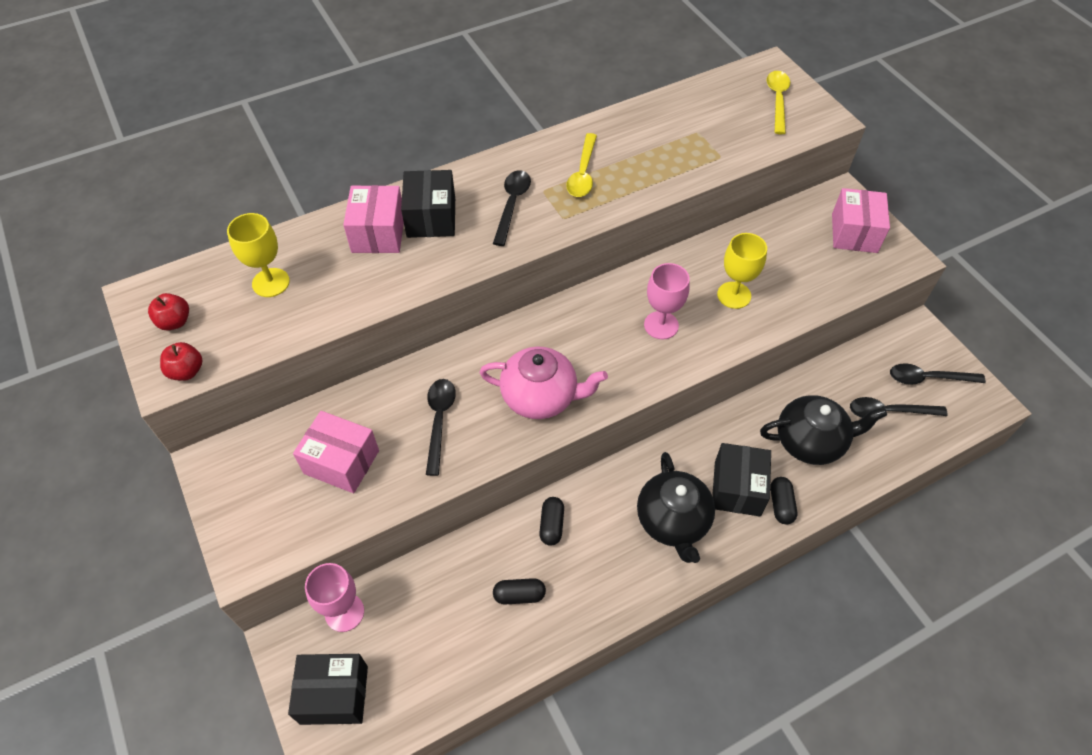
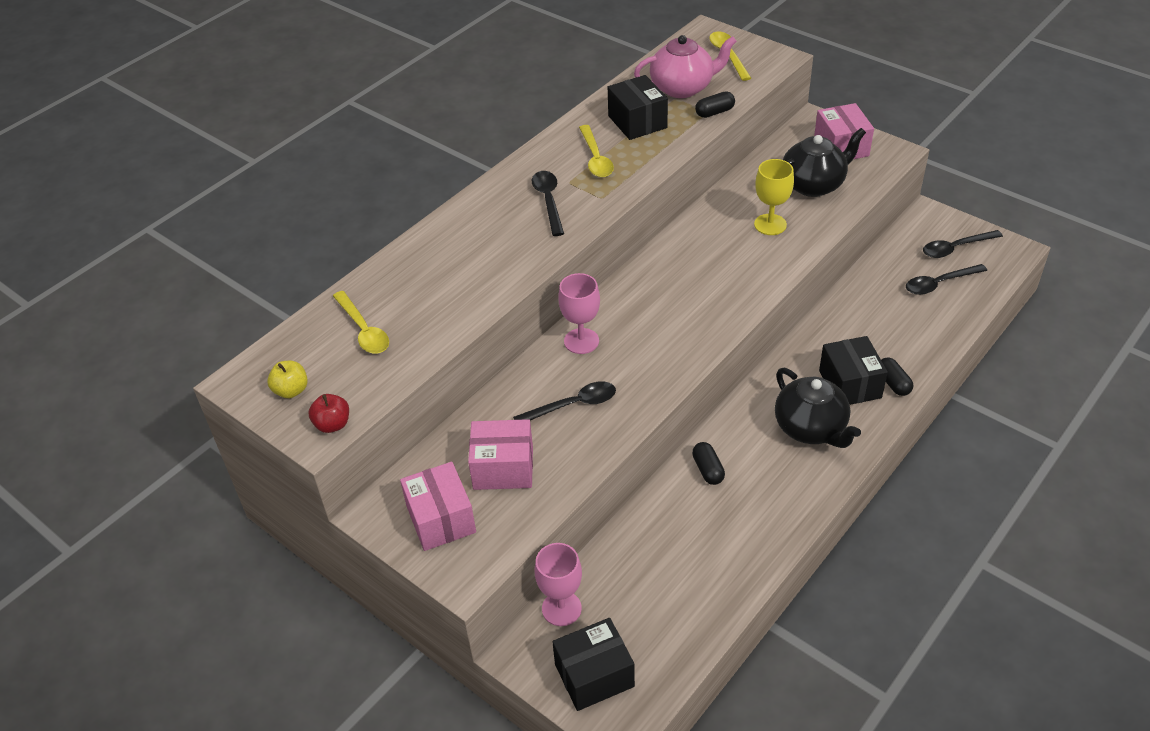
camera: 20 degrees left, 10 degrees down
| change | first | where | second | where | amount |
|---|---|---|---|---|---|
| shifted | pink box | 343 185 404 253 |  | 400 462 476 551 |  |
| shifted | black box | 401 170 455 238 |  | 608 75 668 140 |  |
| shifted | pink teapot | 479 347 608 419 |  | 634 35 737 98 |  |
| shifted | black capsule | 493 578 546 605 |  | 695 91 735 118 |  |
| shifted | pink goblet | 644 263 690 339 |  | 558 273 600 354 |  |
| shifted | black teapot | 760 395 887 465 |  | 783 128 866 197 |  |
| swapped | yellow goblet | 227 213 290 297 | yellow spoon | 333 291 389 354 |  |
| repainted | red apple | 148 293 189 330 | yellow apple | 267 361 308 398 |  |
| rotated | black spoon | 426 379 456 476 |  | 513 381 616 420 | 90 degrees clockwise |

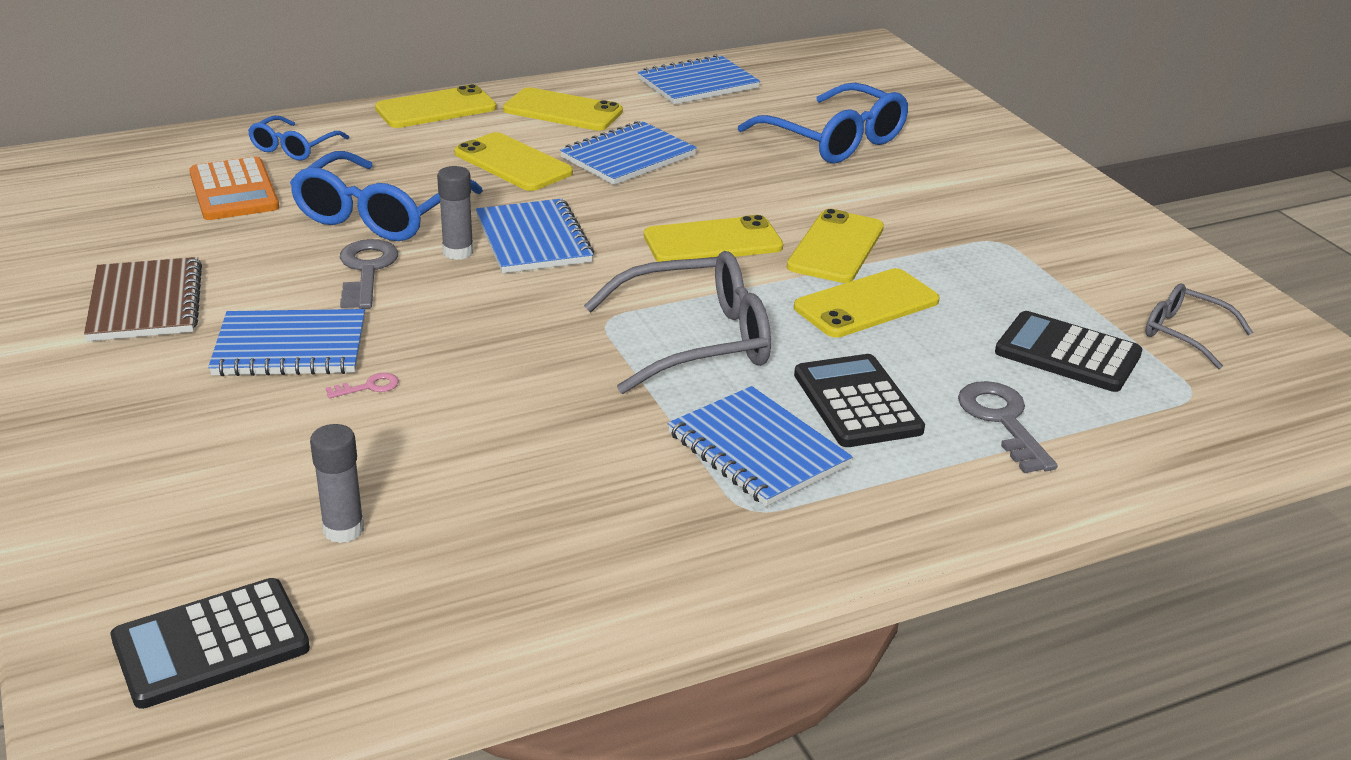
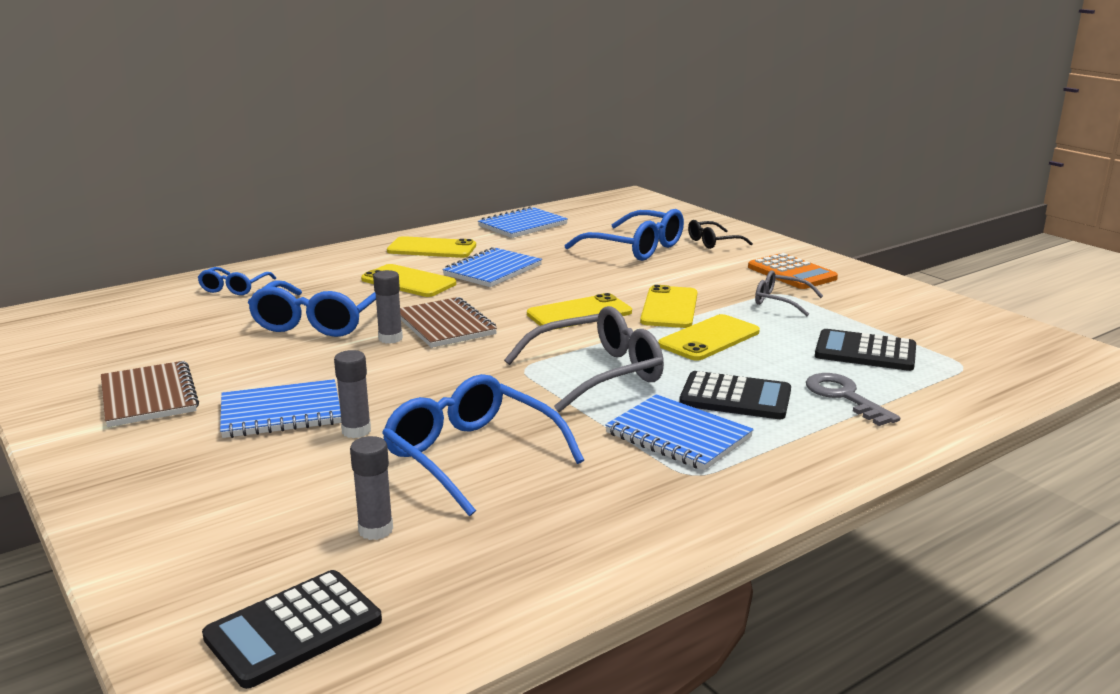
camera: 10 degrees left, 10 degrees down
| change | first | where | second | where | amount |
|---|---|---|---|---|---|
| gone | grey key | 340 239 398 309 |  |  |  |
| gone | yellow phone | 375 84 496 128 |  |  |  |
| new |  |  | blue glasses | 382 374 584 517 |  |
| new |  |  | black glasses | 688 220 753 249 |  |
| shifted | orange calculator | 189 157 279 220 |  | 748 253 838 289 |  |
| shifted | grey glasses | 1146 284 1253 369 |  | 755 270 823 316 |  |
| swapped | pink key | 326 373 399 398 | grey glue stick | 334 350 371 438 |  |
| repainted | blue notebook | 476 199 594 273 | brown notebook | 400 297 497 348 |  |
| rotated | black calculator | 794 354 925 447 |  | 679 371 791 419 | 135 degrees clockwise |

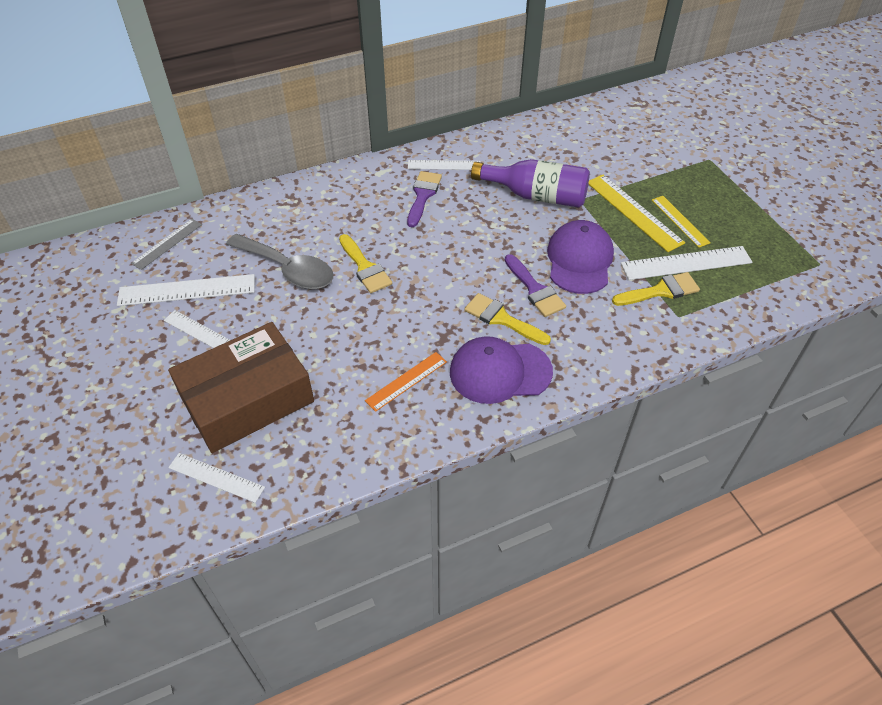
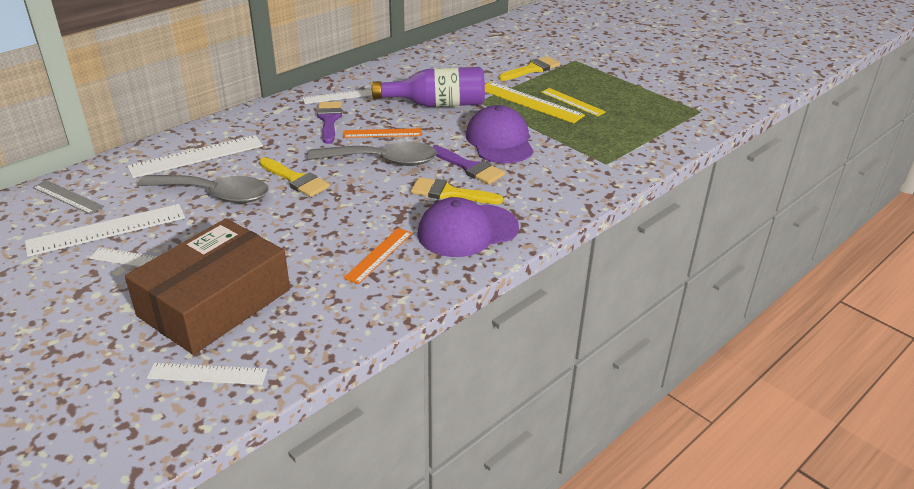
camera: 20 degrees left, 15 degrees down
| change | first | where | second | where | amount |
|---|---|---|---|---|---|
| new |  |  | grey spoon | 308 142 437 166 |  |
| new |  |  | orange ruler | 343 128 422 138 |  |
| shifted | yellow brush | 612 272 700 306 |  | 499 56 560 81 |  |
| shifted | white ruler | 621 246 752 280 |  | 127 135 263 178 |  |
| rotated | grey ruler | 131 219 202 270 |  | 33 180 104 215 | 75 degrees counterclockwise |

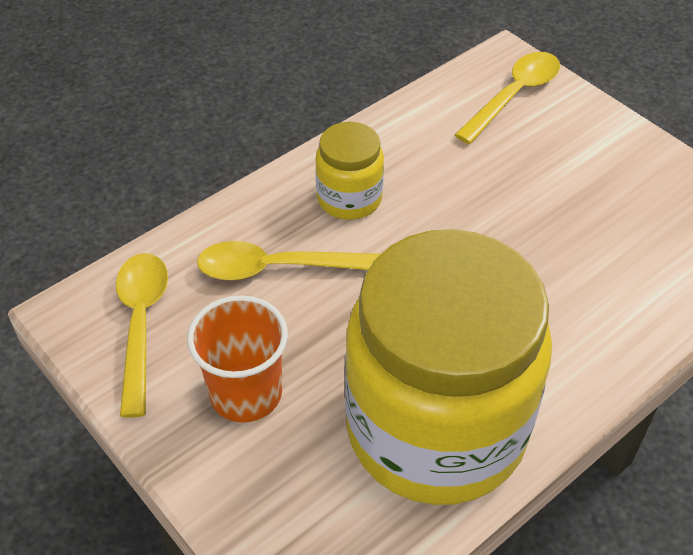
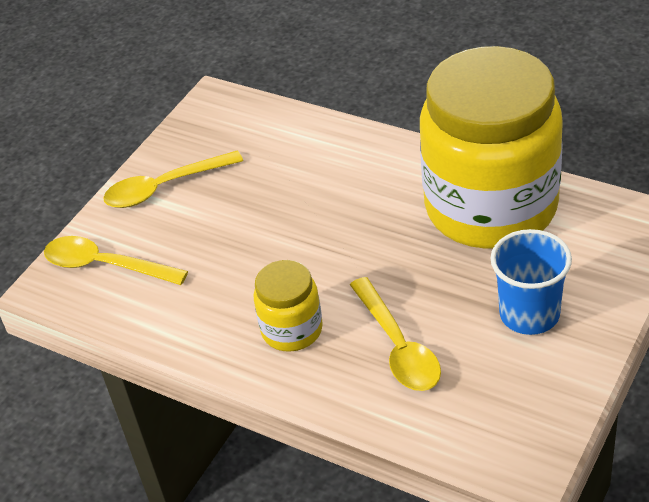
camera: 105 degrees left, 5 degrees down
| change | first | where | second | where | amount |
|---|---|---|---|---|---|
| shifted | yellow spoon | 116 253 168 418 |  | 103 151 243 208 |  |
| repainted | orange cup | 187 295 288 422 | blue cup | 491 229 572 335 |  |

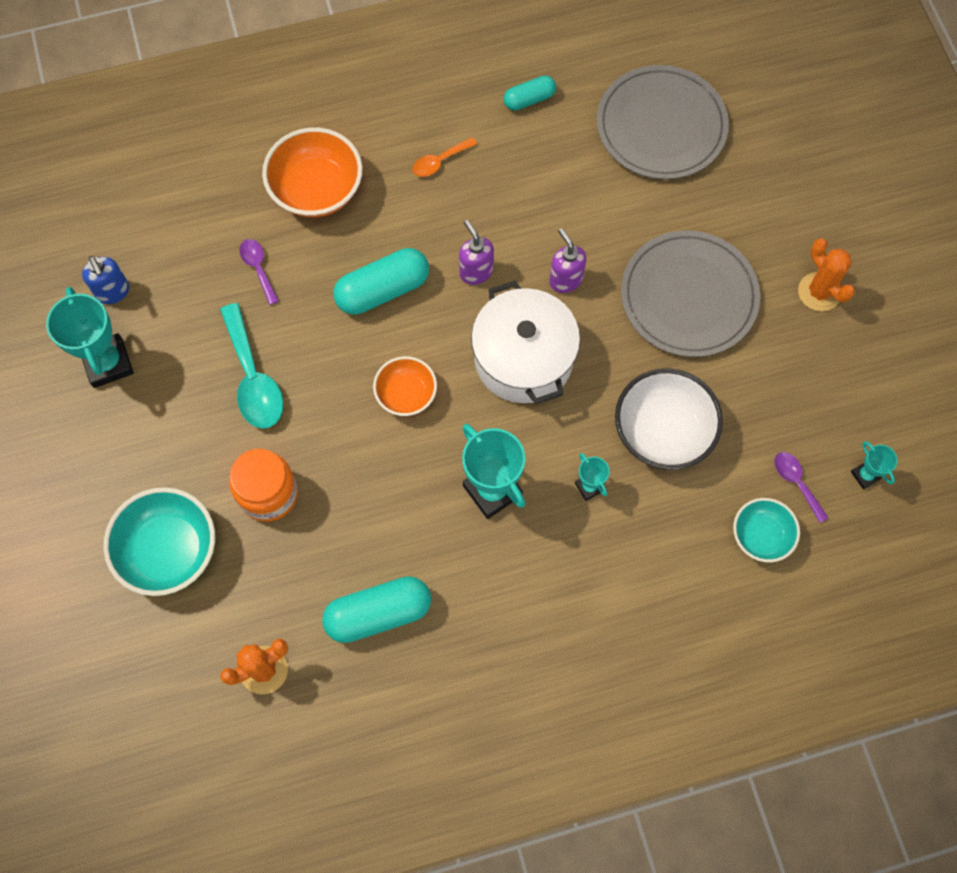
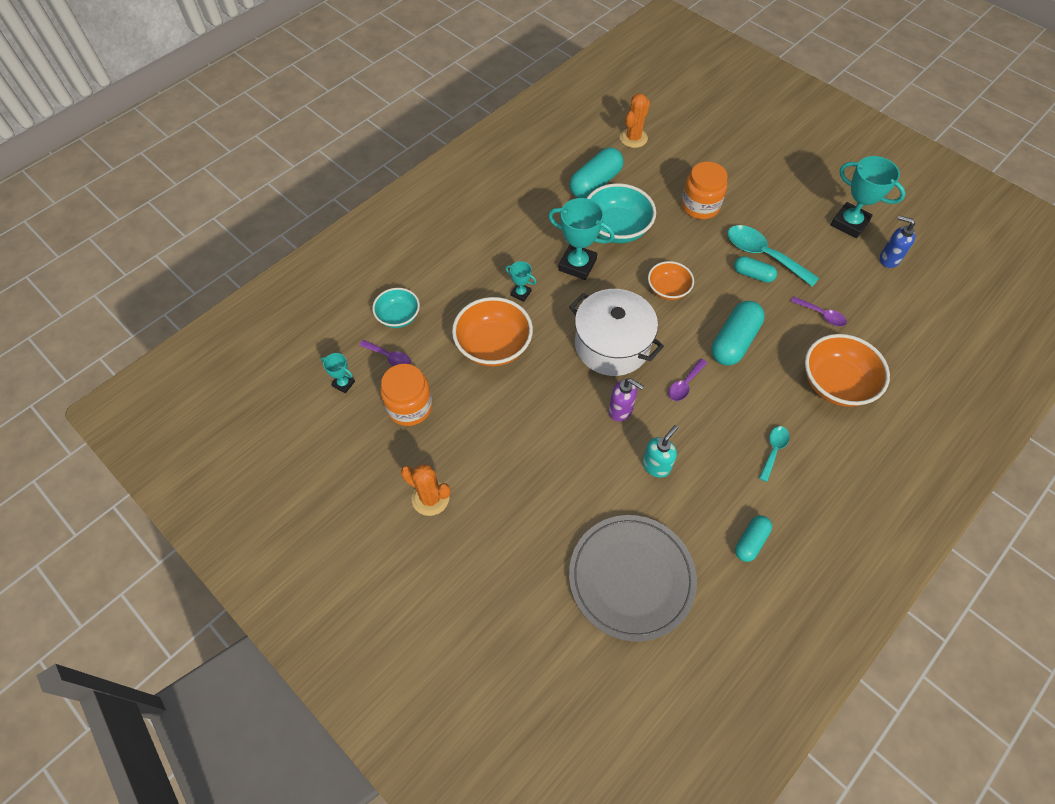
camera: 150 degrees right, 10 degrees down
| change | first | where | second | where | amount |
|---|---|---|---|---|---|
| gone | grey plate | 621 231 760 357 |  |  |  |
| new |  |  | orange jar | 380 364 433 426 |  |
| new |  |  | turquoise soap dispenser | 642 425 678 478 |  |
| new |  |  | turquoise capsule | 734 256 777 283 |  |
| shifted | turquoise bowl | 103 487 215 596 |  | 587 183 656 243 |  |
| swapped | purple soap dispenser | 459 220 494 285 | purple spoon | 668 359 707 401 |  |
| repainted | orange spoon | 412 137 477 177 | turquoise spoon | 759 426 790 482 |  |
| repainted | white bowl | 615 368 723 470 | orange bowl | 452 297 533 366 |  |

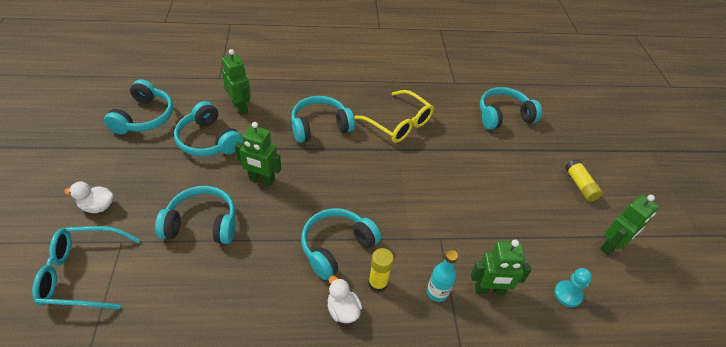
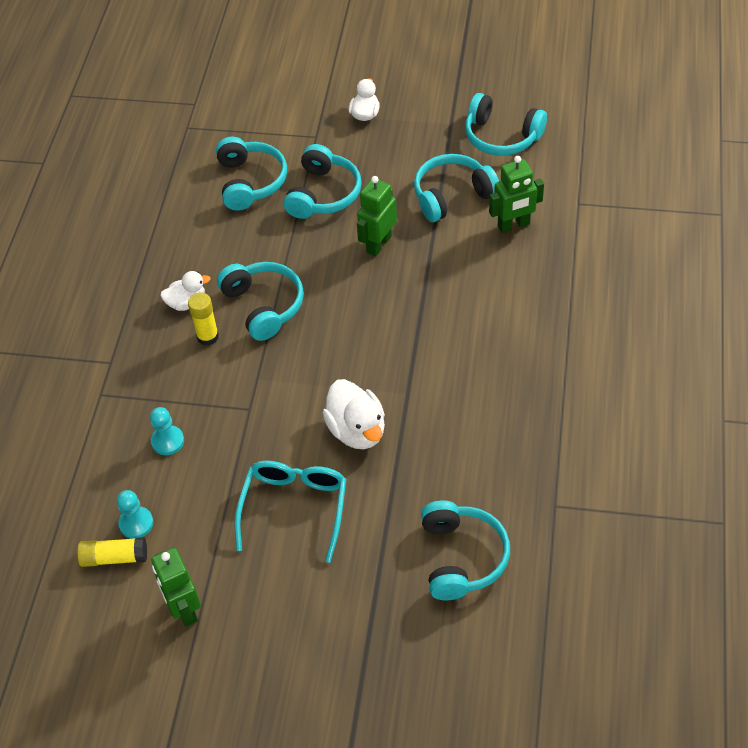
camera: 110 degrees right, 5 degrees up
| change | first | where | second | where | amount |
|---|---|---|---|---|---|
| gone | yellow glasses | 354 90 434 143 |  |  |  |
| gone | turquoise bottle | 427 250 458 302 |  |  |  |
| new |  |  | white duck | 322 379 385 449 |  |
| shifted | turquoise glasses | 32 226 140 309 |  | 235 461 346 563 |  |
| shifted | turquoise headphones | 291 96 355 143 |  | 216 137 287 211 |  |
| shifted | yellow glue stick | 565 159 603 202 |  | 77 537 147 567 |  |
| swapped | green robot | 471 240 532 295 | turquoise pawn | 150 407 184 455 |  |

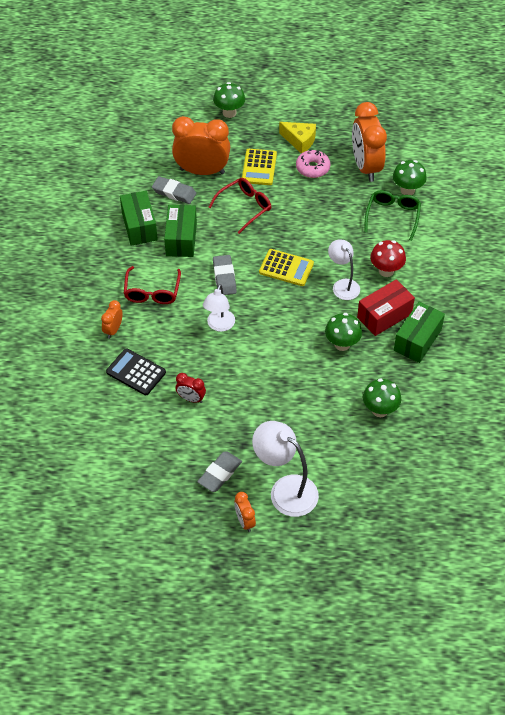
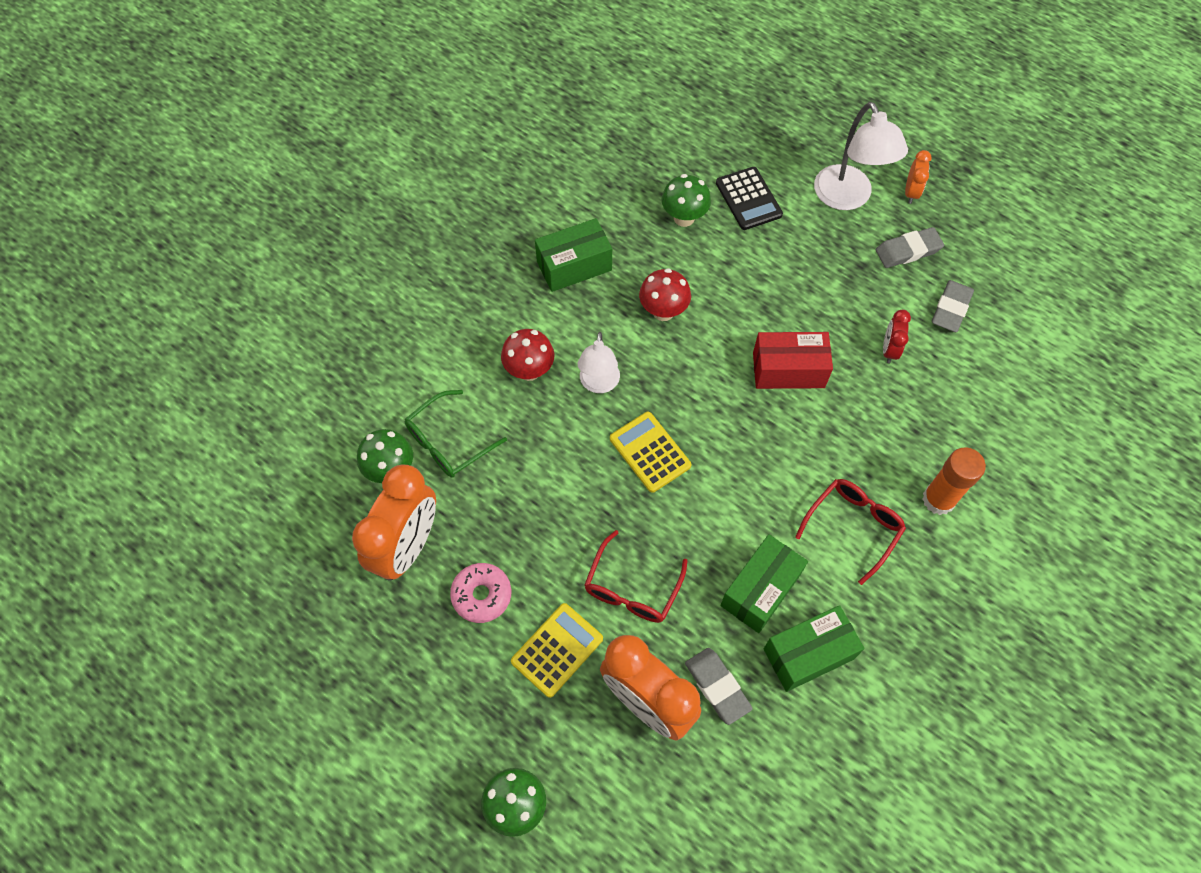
camera: 145 degrees left, 10 degrees up
| change | first | where | second | where | amount |
|---|---|---|---|---|---|
| gone | white lamp | 203 284 235 332 |  |  |  |
| gone | yellow cheese | 279 122 316 153 |  |  |  |
| shifted | black calculator | 106 348 166 395 |  | 716 167 783 230 |  |
| shifted | grey eraser | 213 255 237 295 |  | 932 280 974 332 |  |
| shifted | red box | 357 279 415 336 |  | 753 332 833 389 |  |
| swapped | orange clock | 101 300 123 338 | orange glue stick | 923 447 986 515 |  |
| repainted | green mushroom | 325 313 362 351 | red mushroom | 639 268 691 321 |  |
| rotated | green box | 120 191 158 246 |  | 764 605 865 692 | 45 degrees clockwise |
| rotated | red clock | 175 373 206 403 |  | 883 310 911 364 | 135 degrees counterclockwise |
| rotated | red glasses | 208 178 271 234 |  | 584 530 688 623 | 60 degrees counterclockwise |

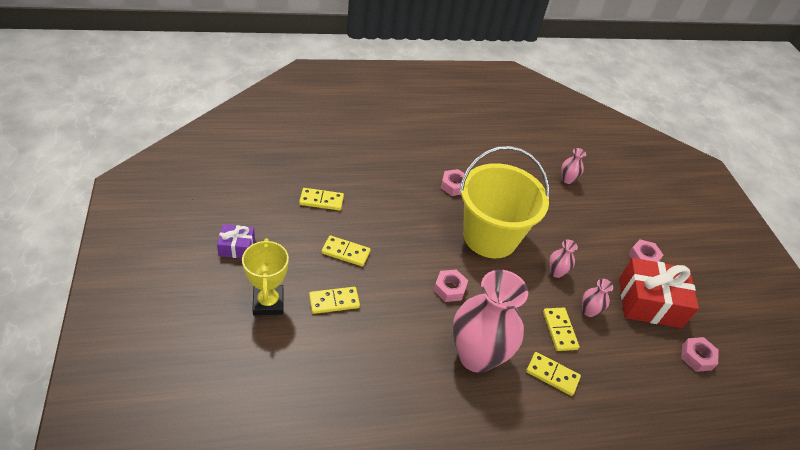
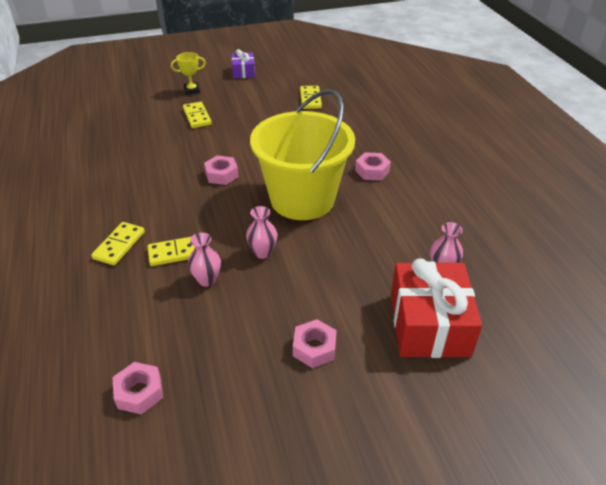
camera: 90 degrees right, 5 degrees down
| change | first | where | second | where | amount |
|---|---|---|---|---|---|
| gone | yellow domino | 322 235 370 266 |  |  |  |
| gone | pink vase | 453 270 528 373 |  |  |  |
| shifted | red gift | 619 258 699 328 |  | 391 258 482 358 |  |
| scaled | yellow trophy | 242 238 289 316 |  | 171 52 206 95 | x0.63 |

